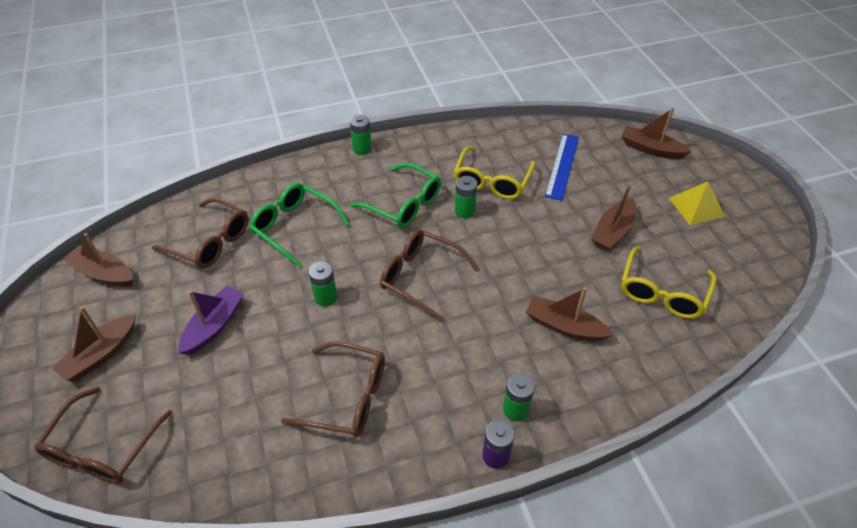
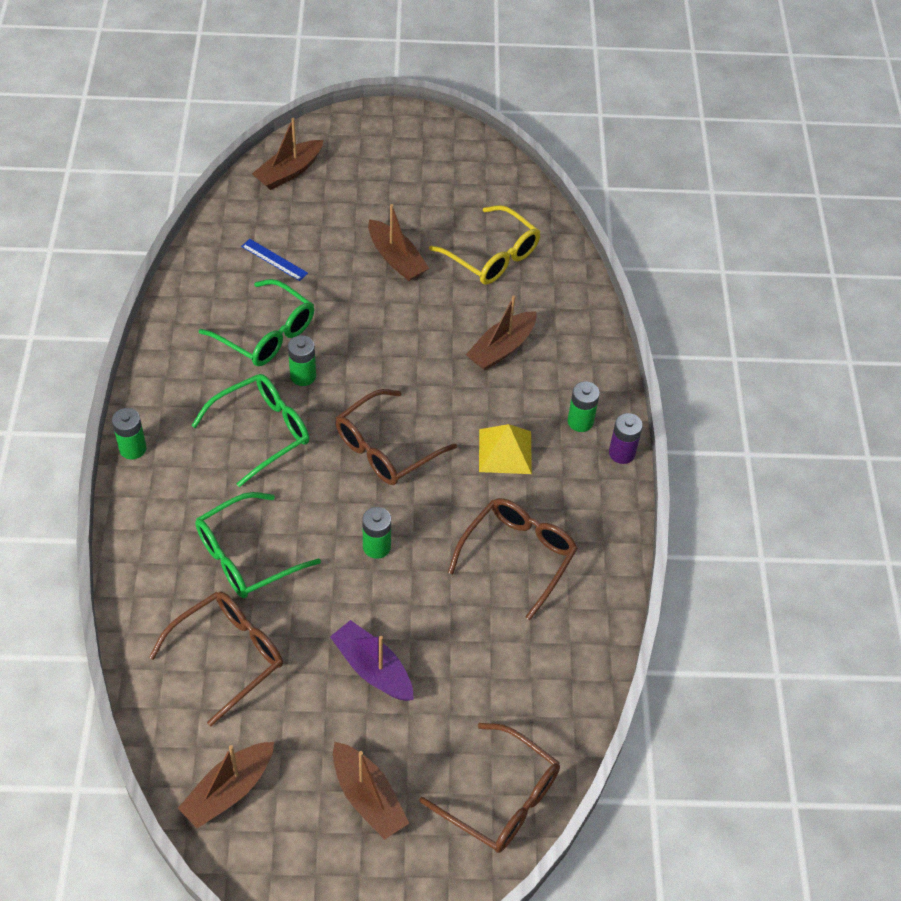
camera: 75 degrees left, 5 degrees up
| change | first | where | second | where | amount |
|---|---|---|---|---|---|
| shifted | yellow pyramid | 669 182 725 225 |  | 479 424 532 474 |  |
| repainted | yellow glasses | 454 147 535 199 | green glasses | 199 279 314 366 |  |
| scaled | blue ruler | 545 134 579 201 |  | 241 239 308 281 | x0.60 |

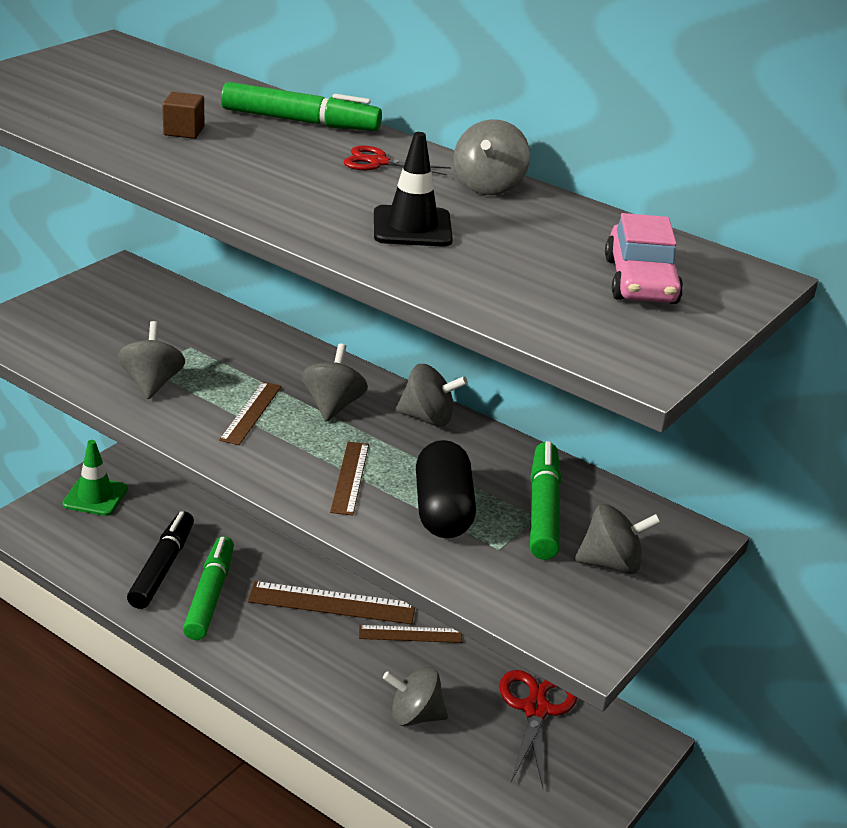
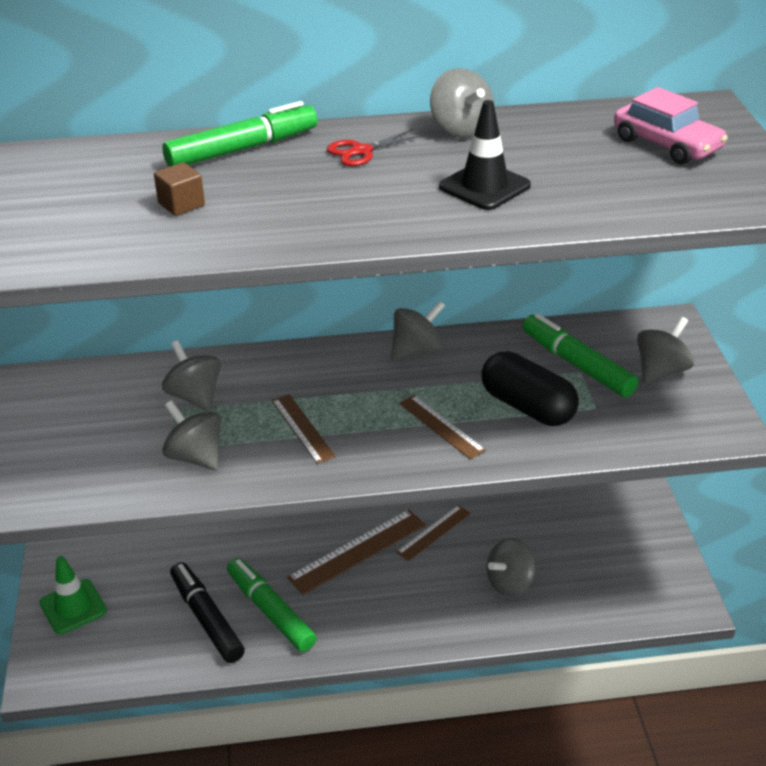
camera: 40 degrees left, 5 degrees up
| change | first | where | second | where | amount |
|---|---|---|---|---|---|
| gone | red scissors | 499 670 577 788 |  |  |  |
| shifted | grey spinning top | 302 344 368 422 |  | 162 340 221 411 |  |

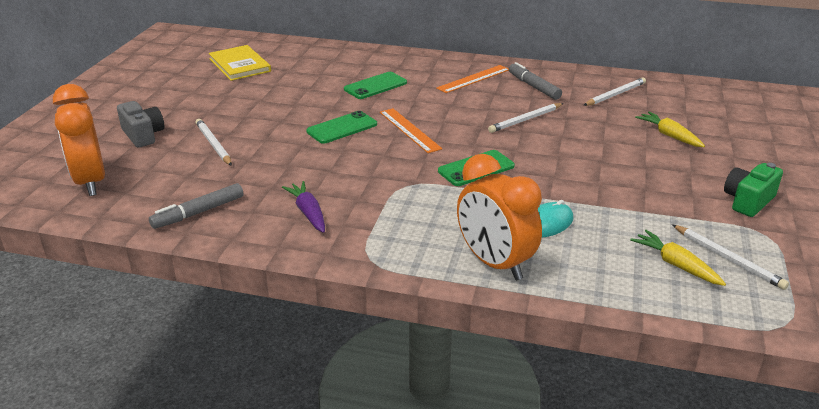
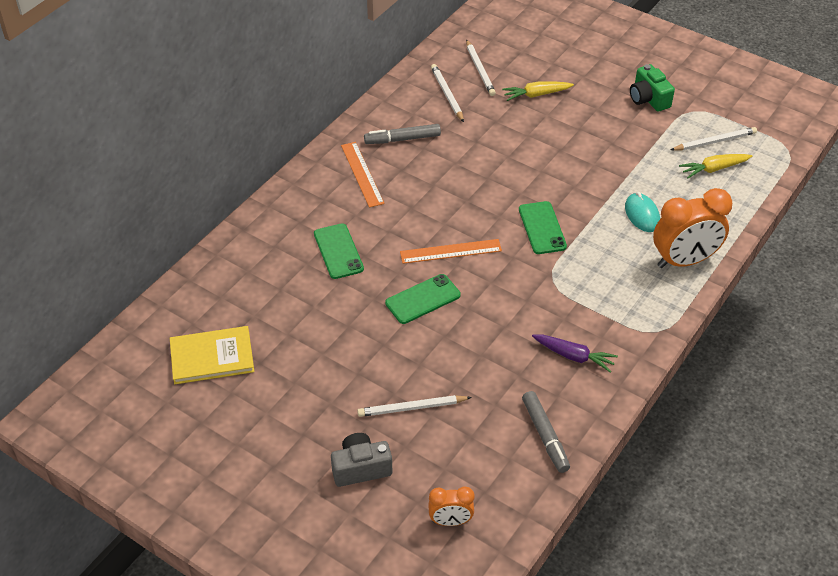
camera: 70 degrees left, 15 degrees up
| change | first | where | second | where | amount |
|---|---|---|---|---|---|
| shifted | white pencil | 488 103 563 133 |  | 466 39 496 96 |  |
| rotated | purple carrot | 282 181 325 233 |  | 532 334 618 373 | 150 degrees counterclockwise |
| rotated | green phone | 306 111 377 144 |  | 385 274 461 324 | 75 degrees clockwise |
| scaled | orange clock | 53 84 105 196 |  | 428 486 475 526 | x0.52 |

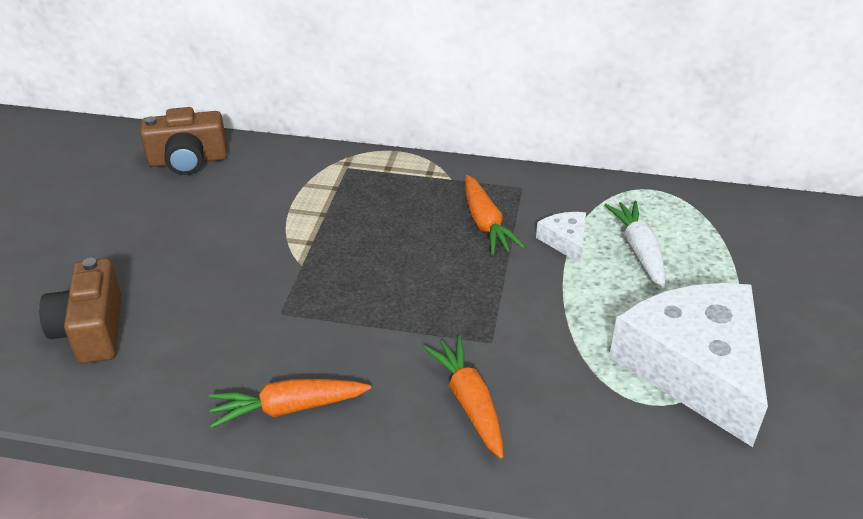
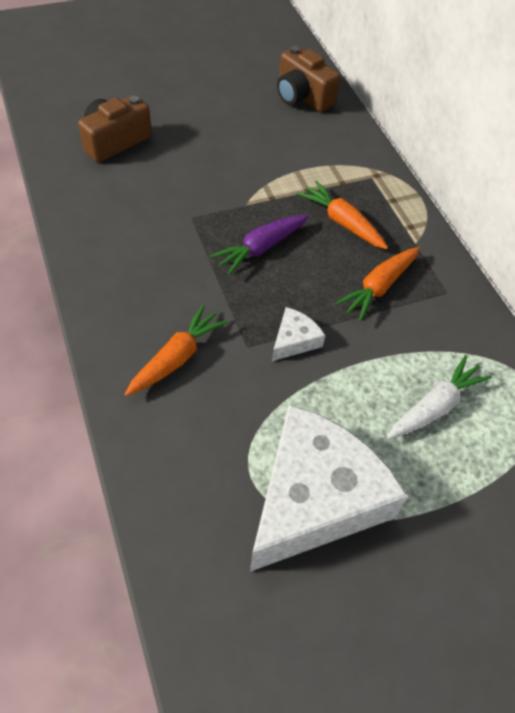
camera: 55 degrees right, 15 degrees up
| change | first | where | second | where | amount |
|---|---|---|---|---|---|
| new |  |  | purple carrot | 210 215 309 275 |  |
| shifted | orange carrot | 209 379 371 428 |  | 297 180 388 249 |  |
| shifted | white cheese | 536 212 586 263 |  | 272 307 325 361 |  |

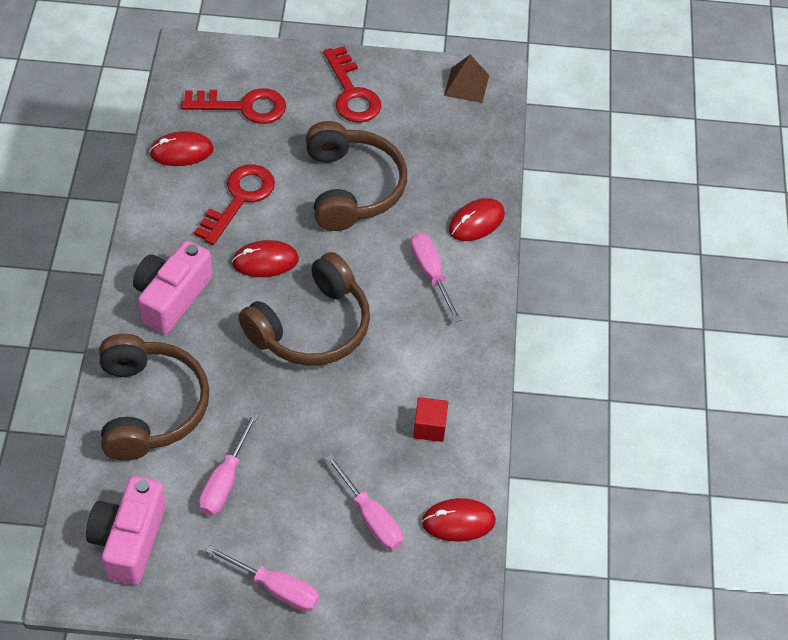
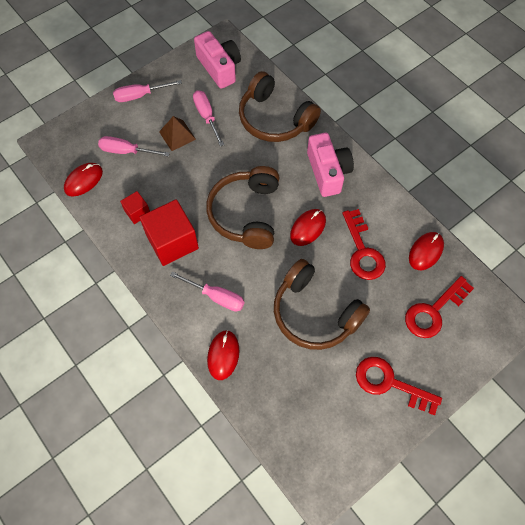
camera: 140 degrees right, 10 degrees up
| change | first | where | second | where | amount |
|---|---|---|---|---|---|
| new |  |  | red cube | 139 199 199 266 |  |
| shifted | brown pyramid | 444 55 489 103 |  | 159 116 196 151 |  |

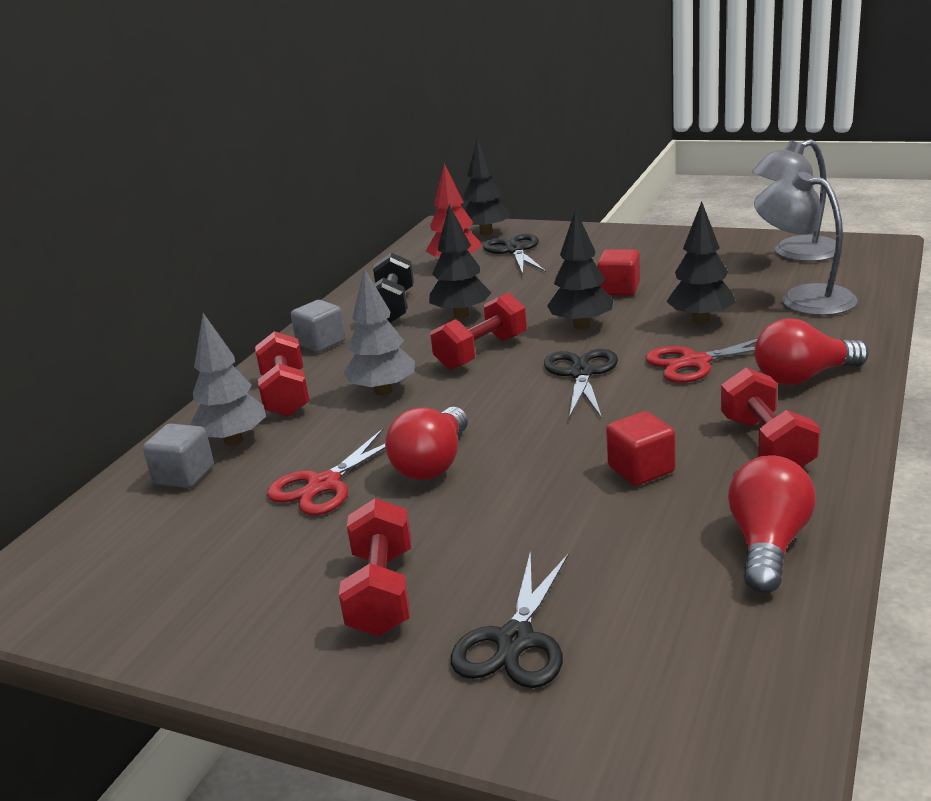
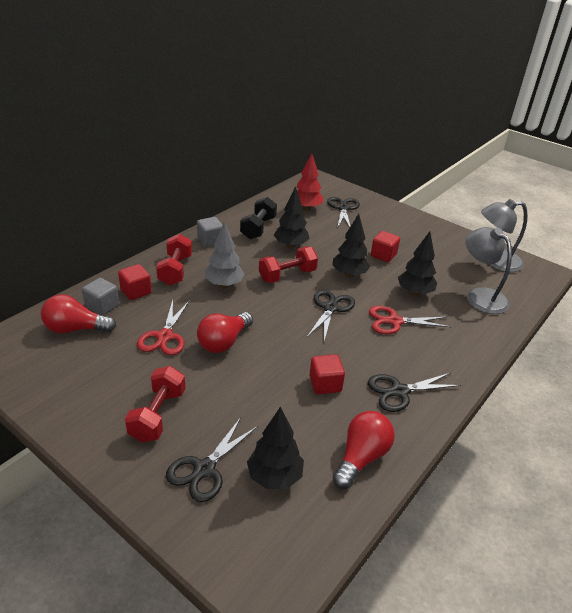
camera: 10 degrees right, 10 degrees up
| change | first | where | second | where | amount |
|---|---|---|---|---|---|
| shifted | black tree | 463 138 511 235 |  | 247 406 304 489 |  |
| shifted | red light bulb | 754 319 869 385 |  | 41 294 116 333 |  |
| swapped | grey tree | 190 313 266 446 | red cube | 118 264 152 300 |  |
| swapped | red dumbbell | 721 367 820 468 | black scissors | 368 373 461 412 |  |
| rotated | red scissors | 267 429 385 515 |  | 137 300 190 355 | 45 degrees counterclockwise |

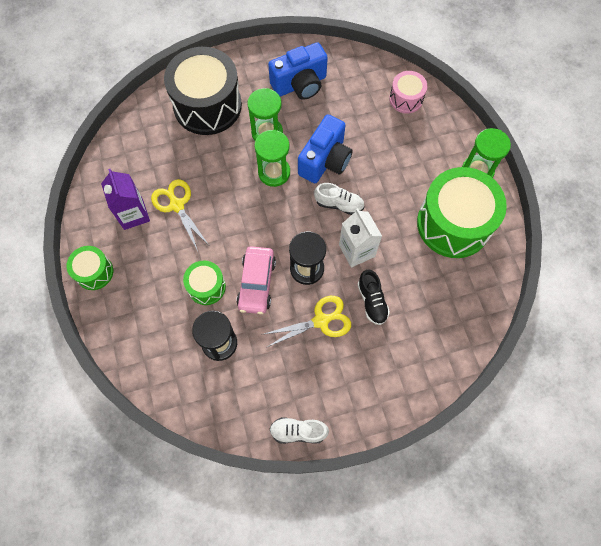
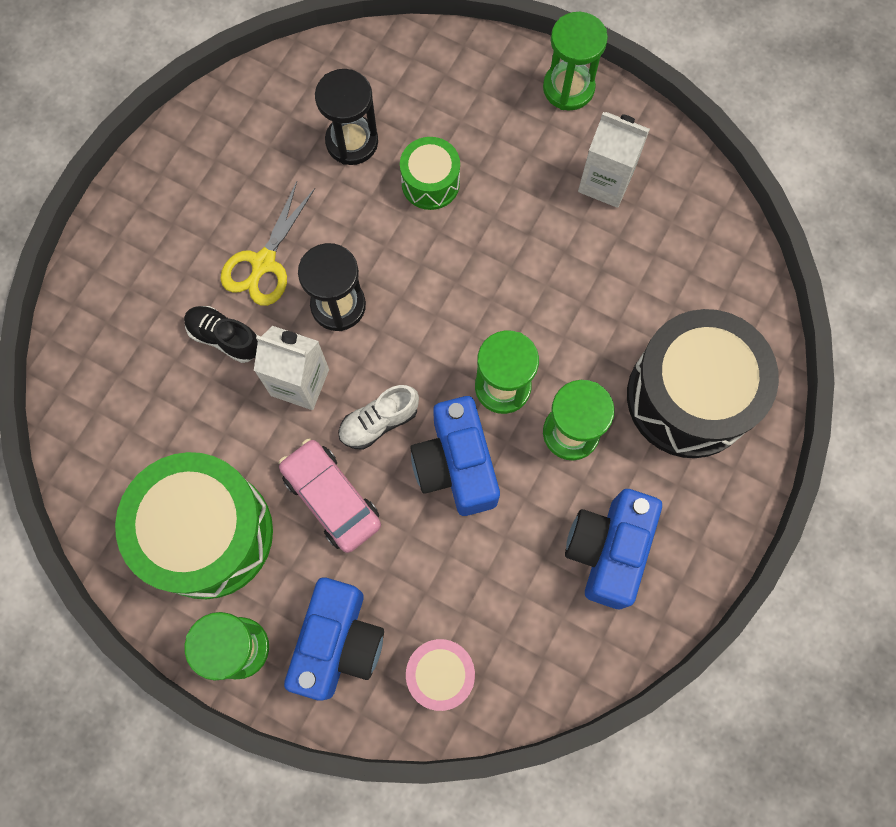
camera: 135 degrees right, 5 degrees up
| change | first | where | second | where | amount |
|---|---|---|---|---|---|
| gone | yellow scissors | 151 179 209 251 |  |  |  |
| gone | white shoe | 269 417 329 444 |  |  |  |
| new |  |  | blue camera | 284 577 384 701 |  |
| shifted | pink car | 236 246 276 314 |  | 279 439 381 553 |  |
| swapped | green drum | 67 246 113 290 | green hourglass | 543 12 608 110 |  |
| repainted | purple carton | 101 169 150 230 | white carton | 578 112 650 208 |  |

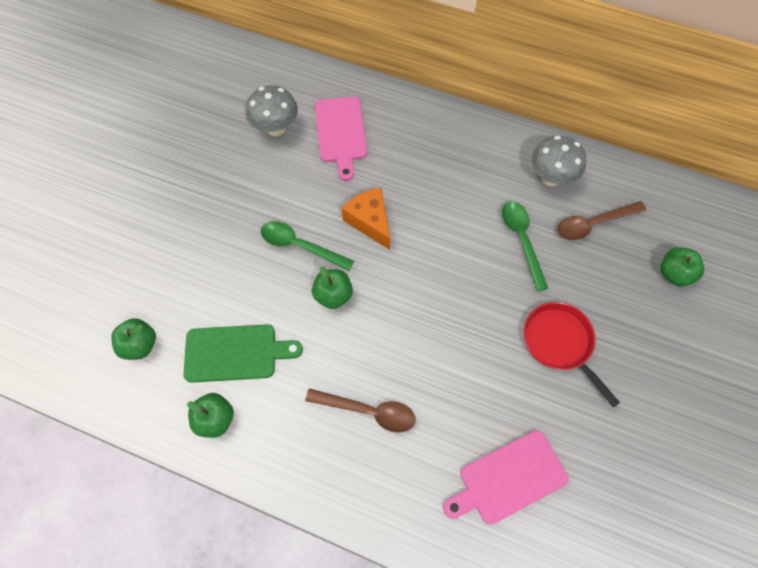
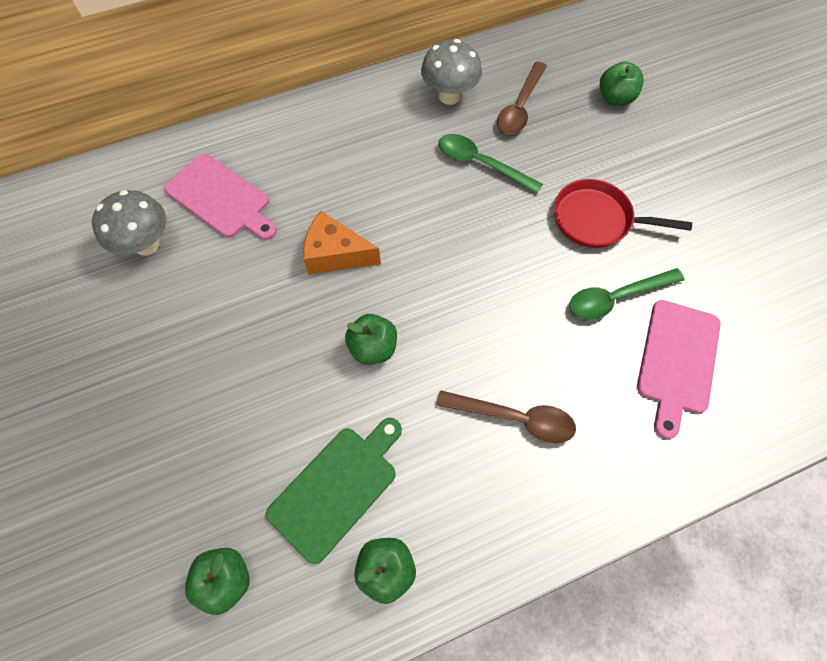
camera: 45 degrees left, 0 degrees up
| change | first | where | second | where | amount |
|---|---|---|---|---|---|
| shifted | green spoon | 261 221 354 271 |  | 569 268 684 320 |  |
| rotated | brown spoon | 305 388 415 433 |  | 436 390 576 443 | 45 degrees clockwise |

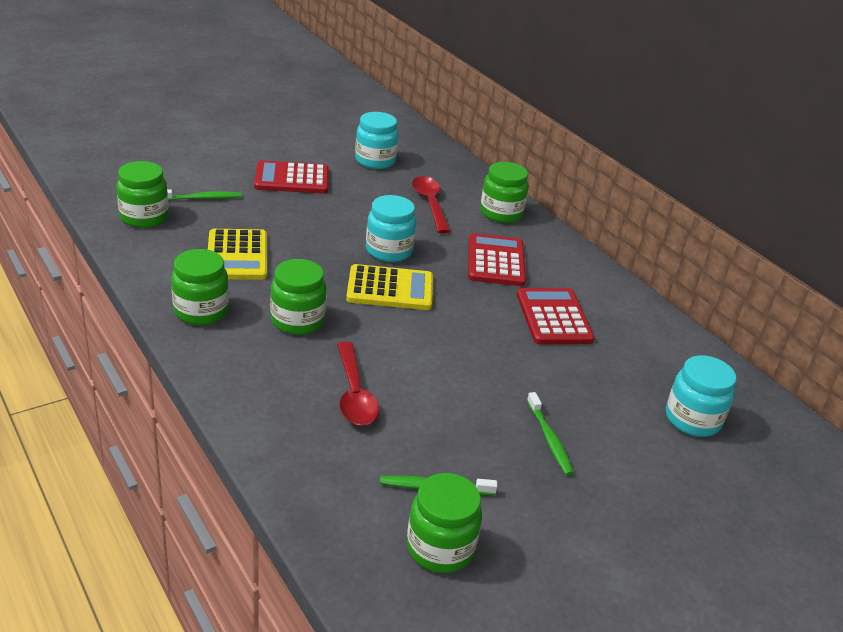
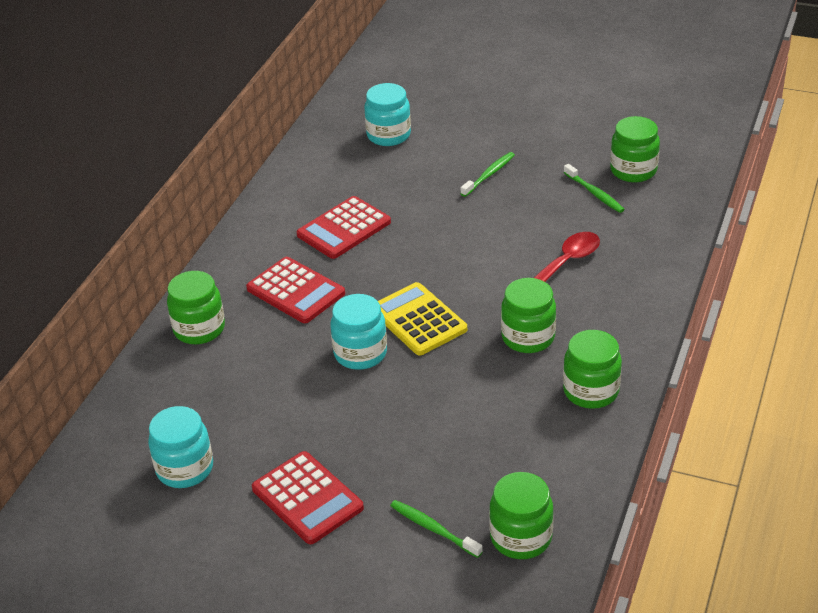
camera: 120 degrees left, 5 degrees up
| change | first | where | second | where | amount |
|---|---|---|---|---|---|
| gone | yellow calculator | 208 229 267 280 |  |  |  |
| gone | red spoon | 412 176 451 233 |  |  |  |
| rotated | red calculator | 468 233 526 286 |  | 246 257 345 323 | 105 degrees counterclockwise |

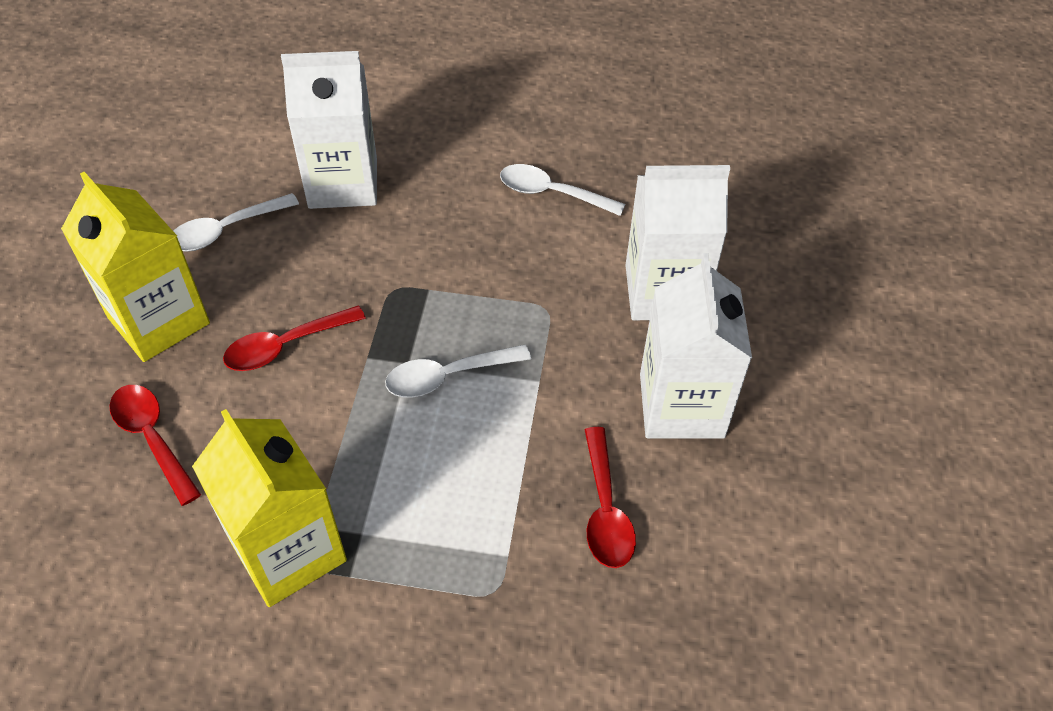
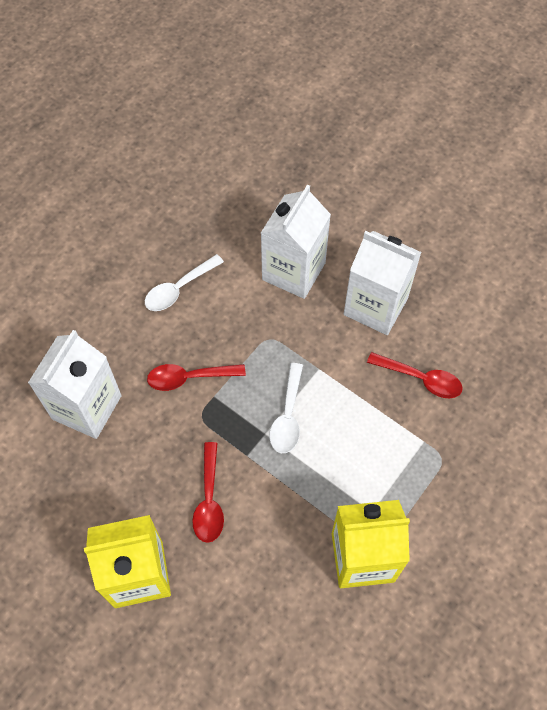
camera: 60 degrees left, 10 degrees up
| change | first | where | second | where | amount |
|---|---|---|---|---|---|
| gone | white spoon | 173 193 299 252 |  |  |  |
| shifted | red spoon | 110 385 201 506 |  | 147 364 246 391 |  |

